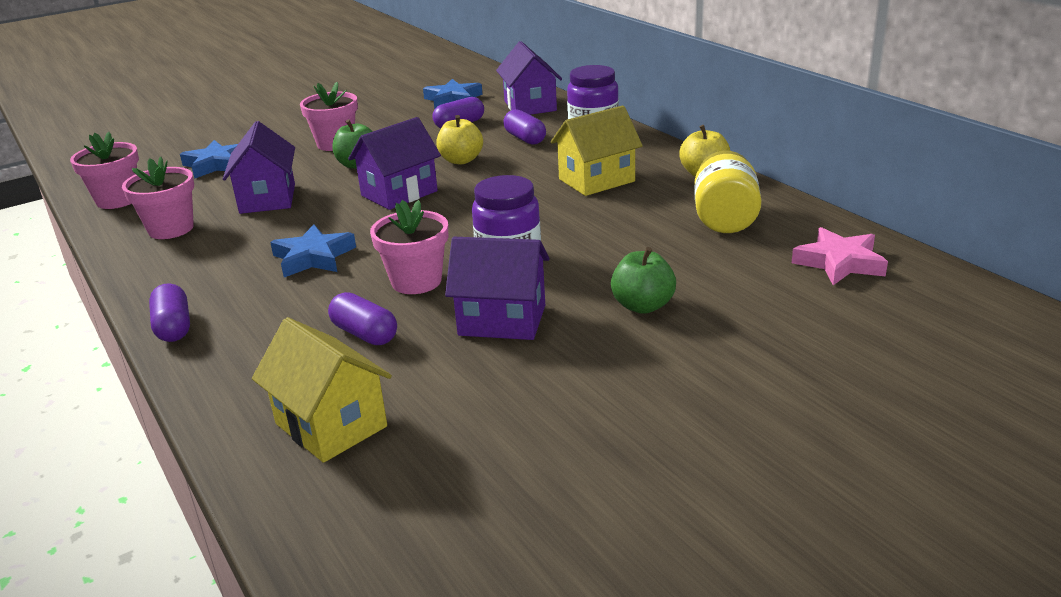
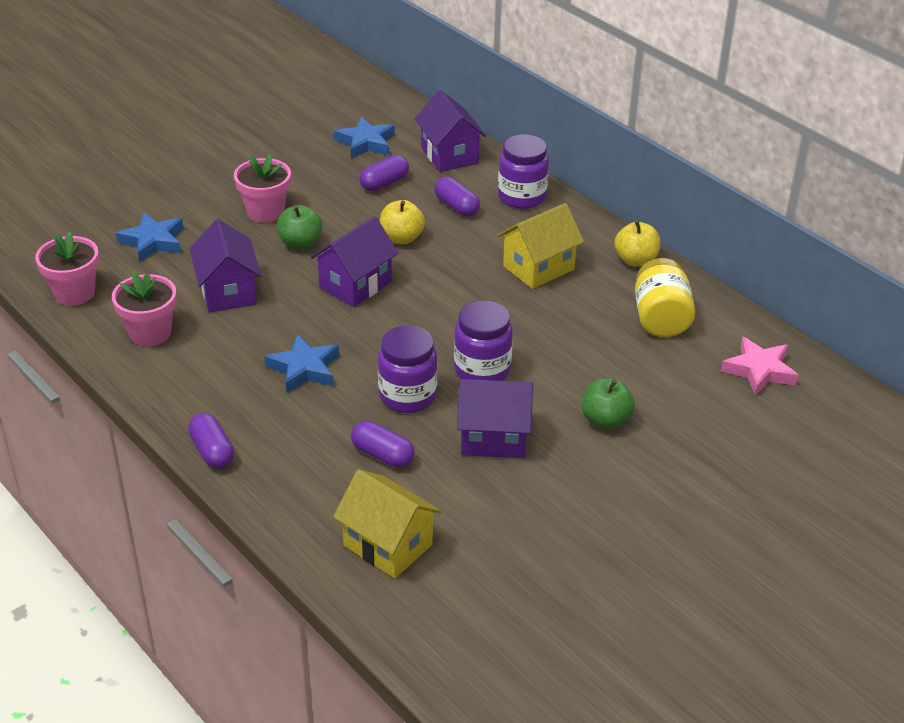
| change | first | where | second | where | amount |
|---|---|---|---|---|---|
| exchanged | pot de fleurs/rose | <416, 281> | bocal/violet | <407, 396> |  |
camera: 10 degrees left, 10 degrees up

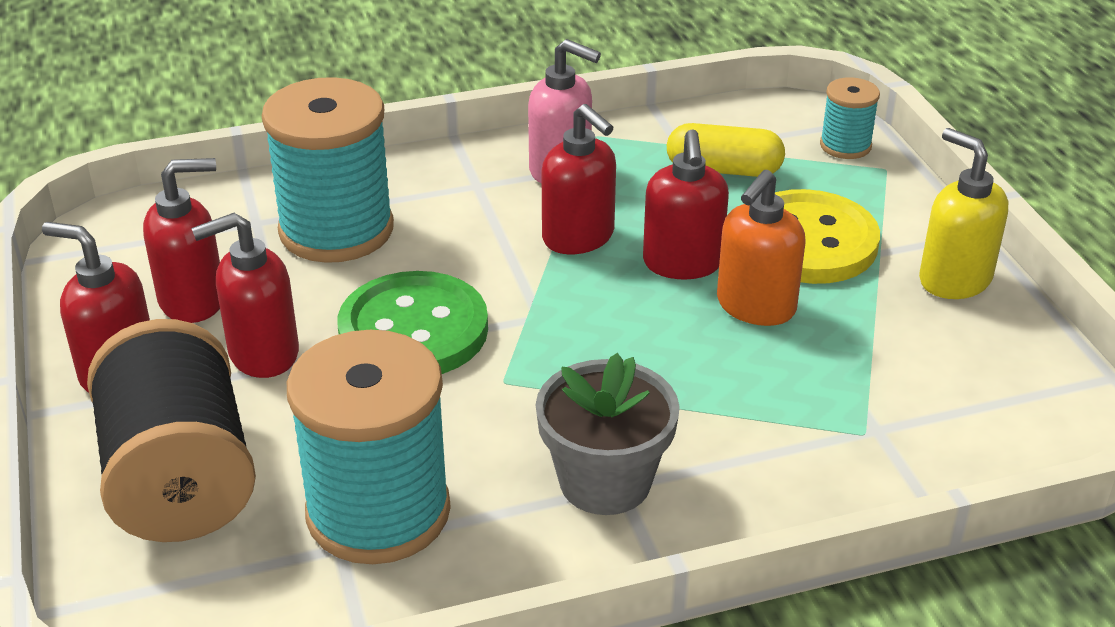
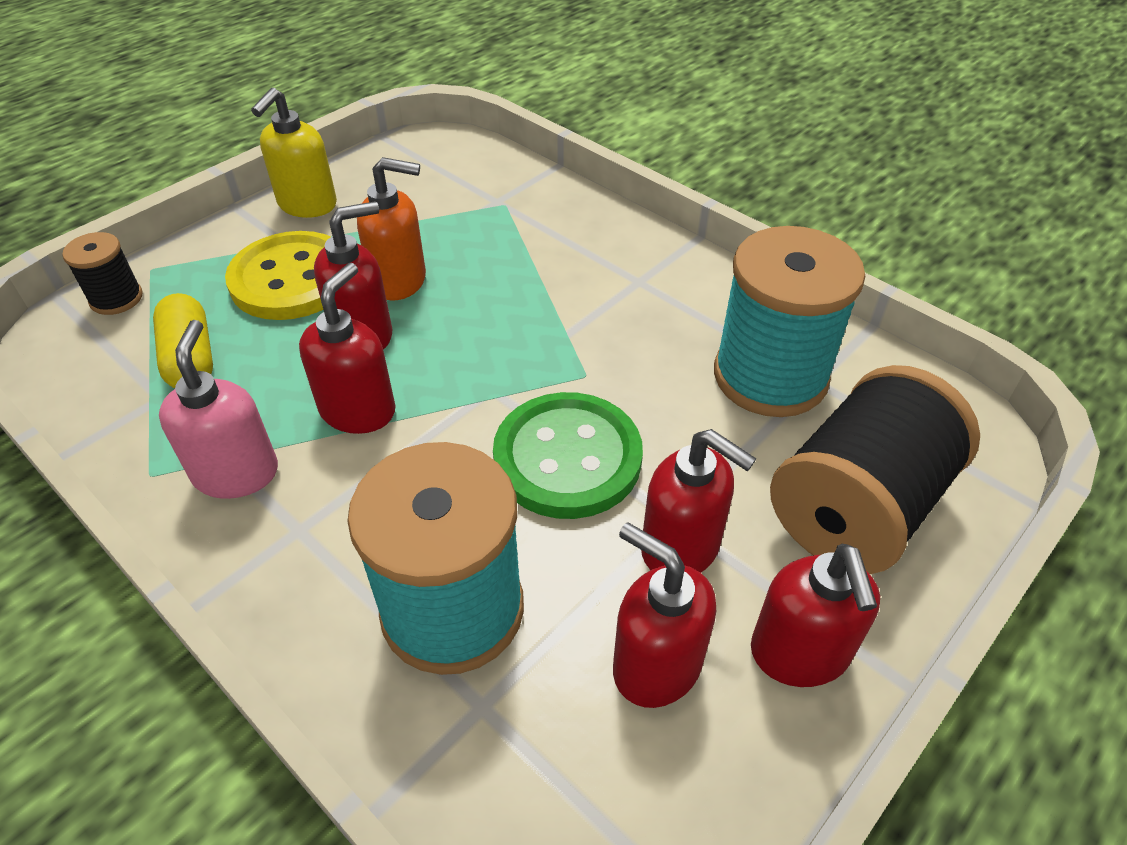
| change | first | where | second | where | amount |
|---|---|---|---|---|---|
| colour | bobine/turquoise | <845, 146> | bobine/noir | <116, 299> |  |
| missing | pot de fleurs/gris | <605, 482> |  |  |  |
camera: 120 degrees left, 10 degrees up

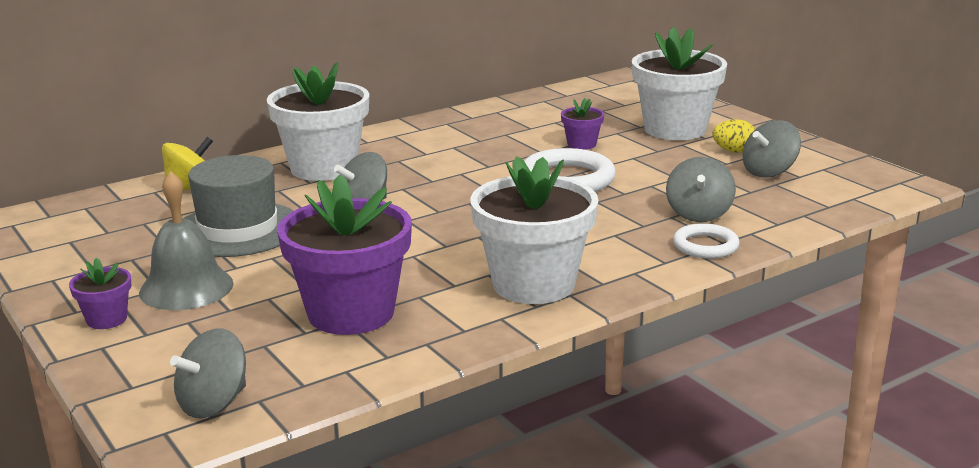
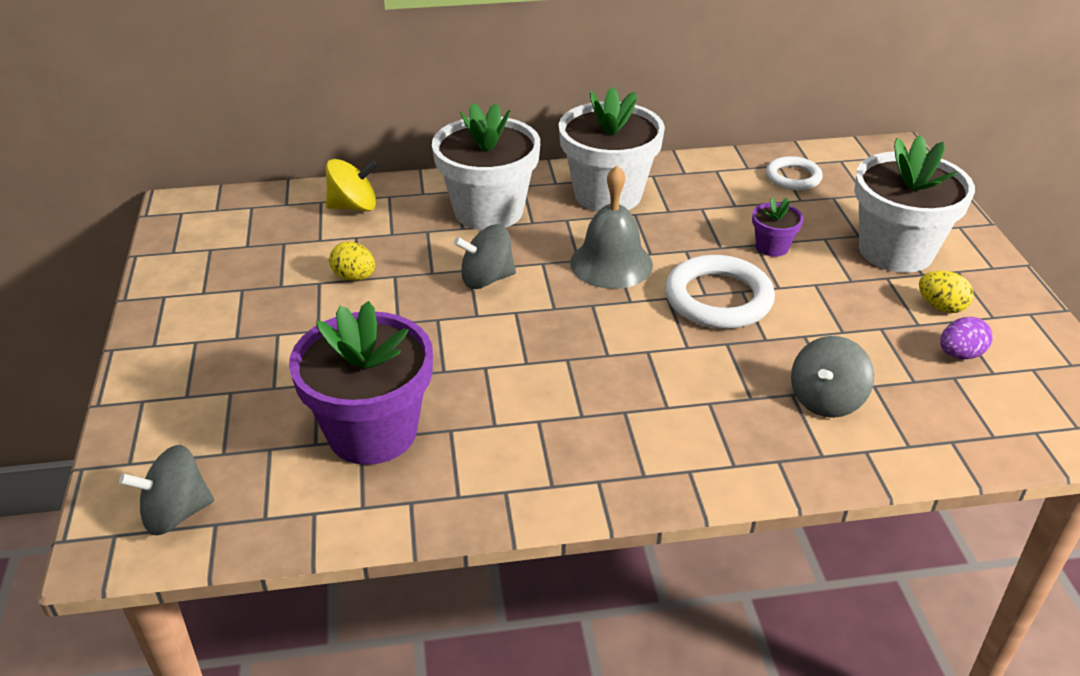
| change | first | where | second | where | amount |
|---|---|---|---|---|---|
| exchanged | toupie/gris | <769, 172> | œuf/violet | <960, 354> |  |
| exchanged | chapeau/gris | <237, 229> | œuf/jaune | <354, 277> |  |
| relocated | pot de fleurs/blanc | <533, 284> |  | <608, 194> |  |
| relocated | cloche/gris | <186, 288> |  | <611, 263> |  |
| relocated | anneau/blanc | <705, 246> |  | <793, 177> |  |
| missing | pot de fleurs/violet | <106, 319> |  |  |  |
camera: 25 degrees right, 15 degrees up

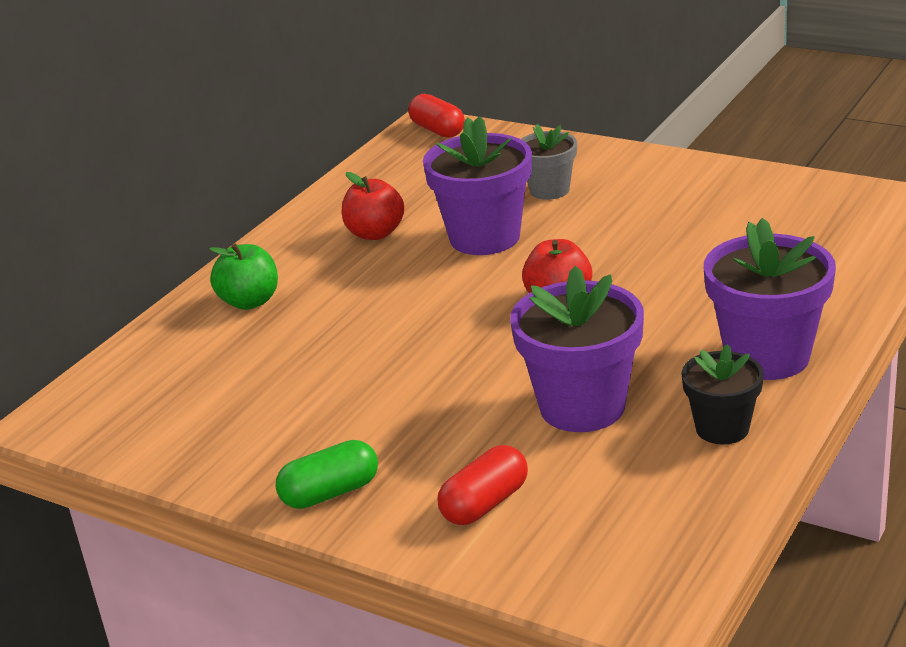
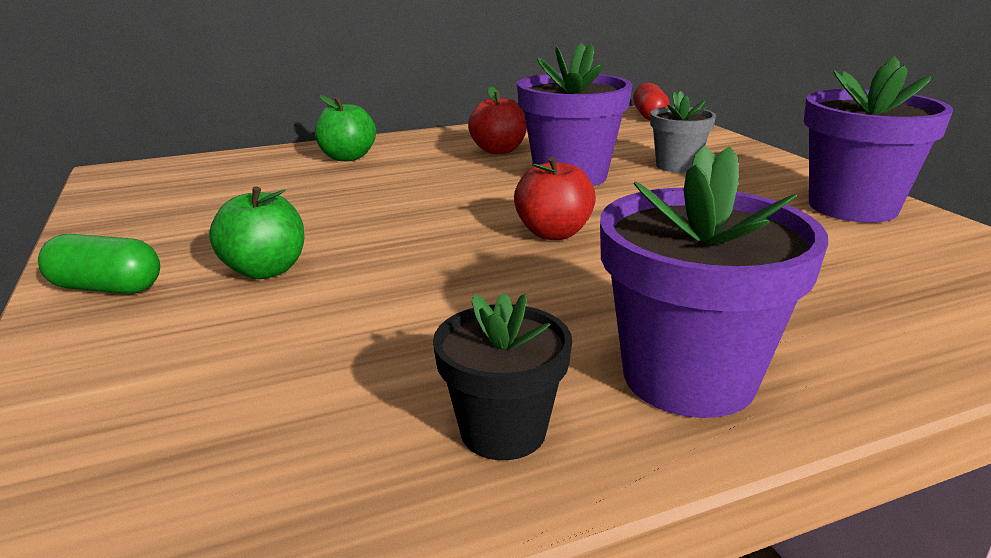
| change | first | where | second | where | amount |
|---|---|---|---|---|---|
| relocated | pot de fleurs/violet | <582, 407> |  | <852, 207> |  |
| missing | gélule/rouge | <485, 504> |  |  |  |
| appeared |  |  | pomme/vert | <265, 270> |  |
camera: 35 degrees right, 5 degrees down

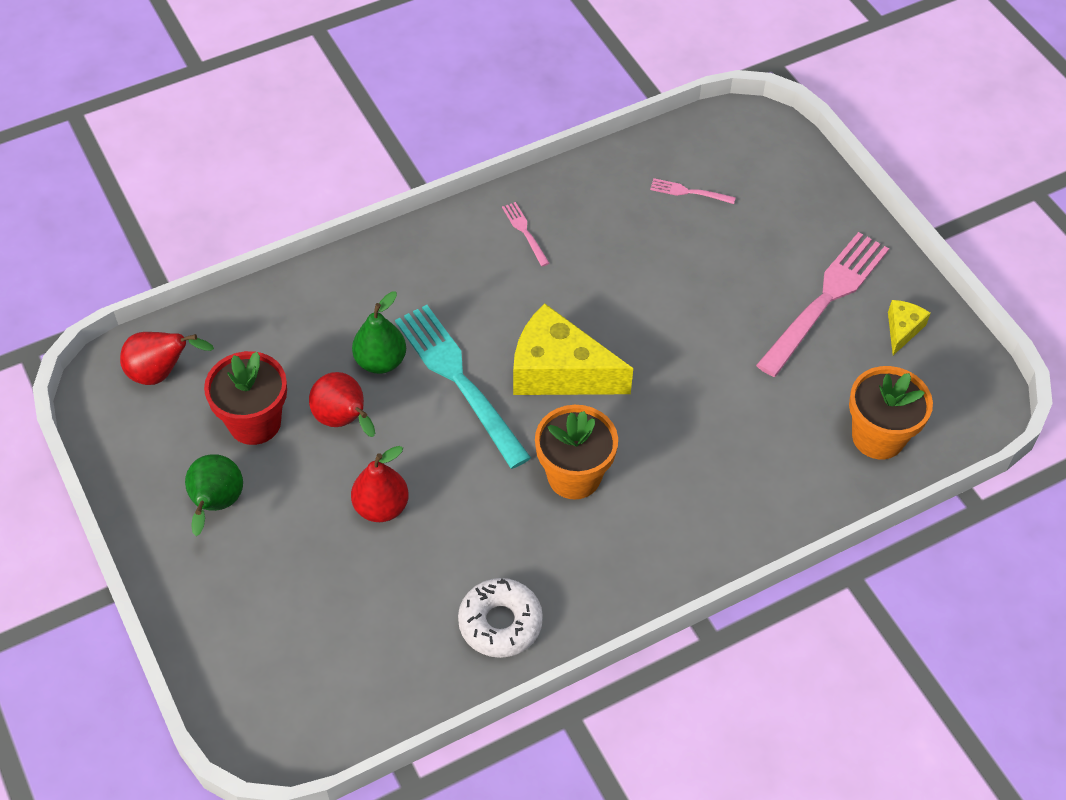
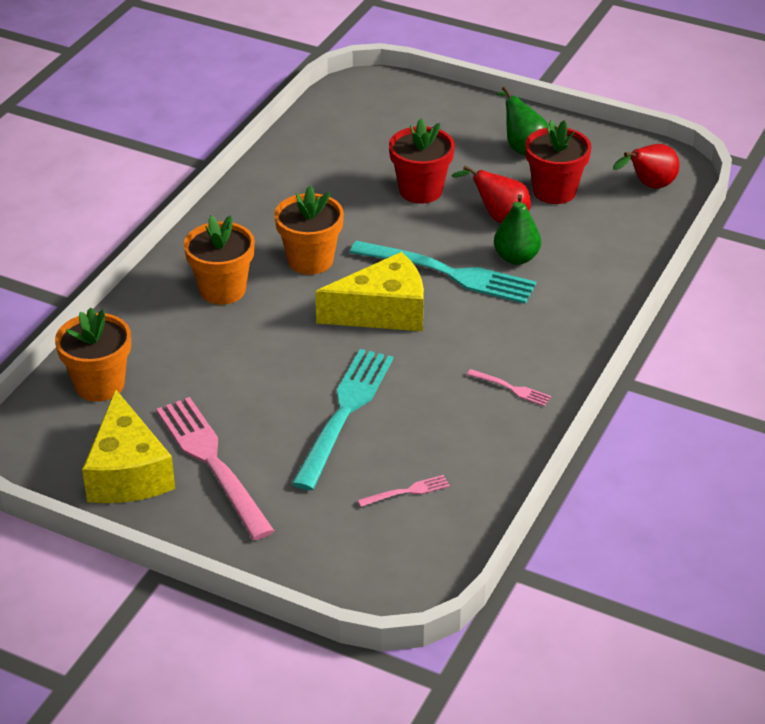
| change | first | where | second | where | amount |
|---|---|---|---|---|---|
| spun | fourchette/rose | <825, 300> |  | <212, 463> | 150 degrees clockwise |
| size | fromage/jaune | <902, 329> |  | <127, 472> | x2.11 |
| exchanged | poire/rouge | <381, 507> | pot de fleurs/rouge | <420, 190> |  |
| missing | beignet/blanc | <500, 623> |  |  |  |
| appeared |  |  | pot de fleurs/orange | <222, 290> |  |
| appeared |  |  | fourchette/turquoise | <344, 413> |  |
camera: 145 degrees right, 15 degrees down

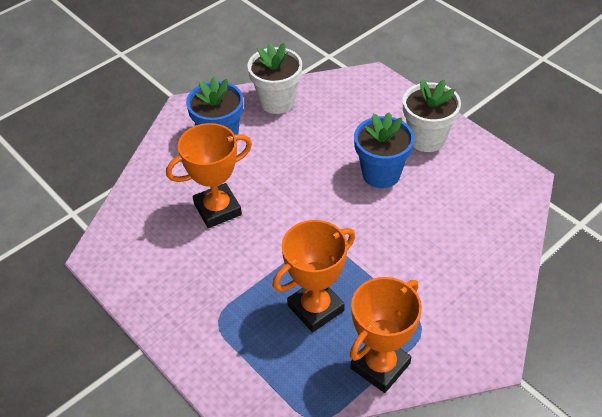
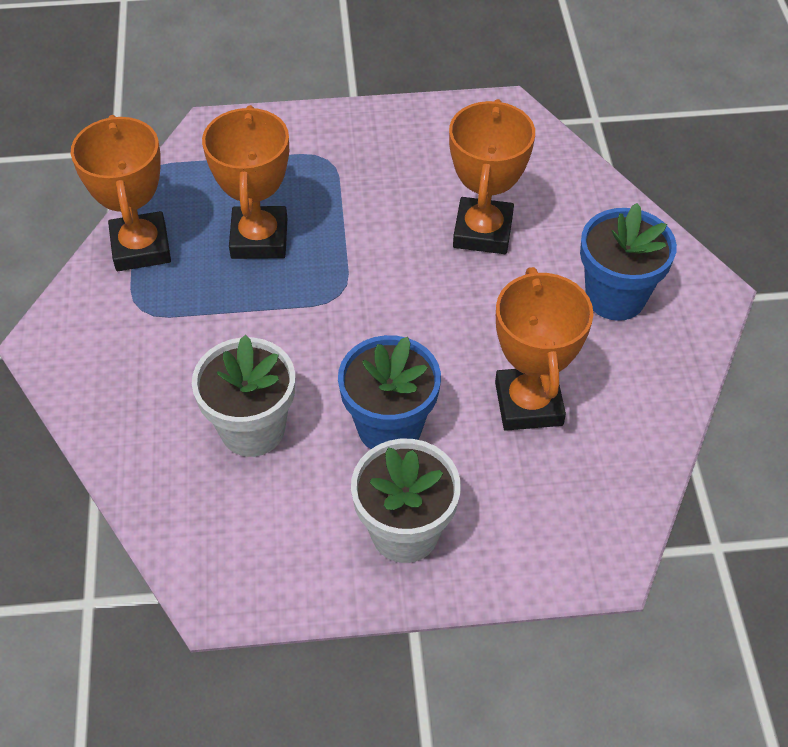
| change | first | where | second | where | amount |
|---|---|---|---|---|---|
| relocated | pot de fleurs/blanc | <277, 102> |  | <252, 429> |  |
| appeared |  |  | trophée/orange | <528, 403> |  |
camera: 125 degrees right, 5 degrees up

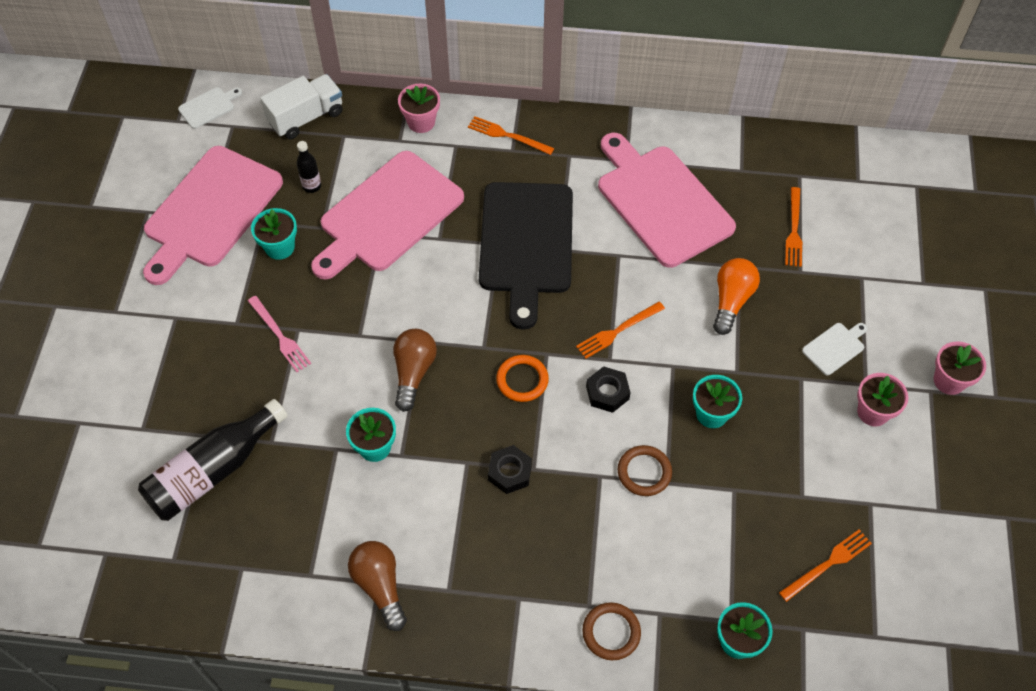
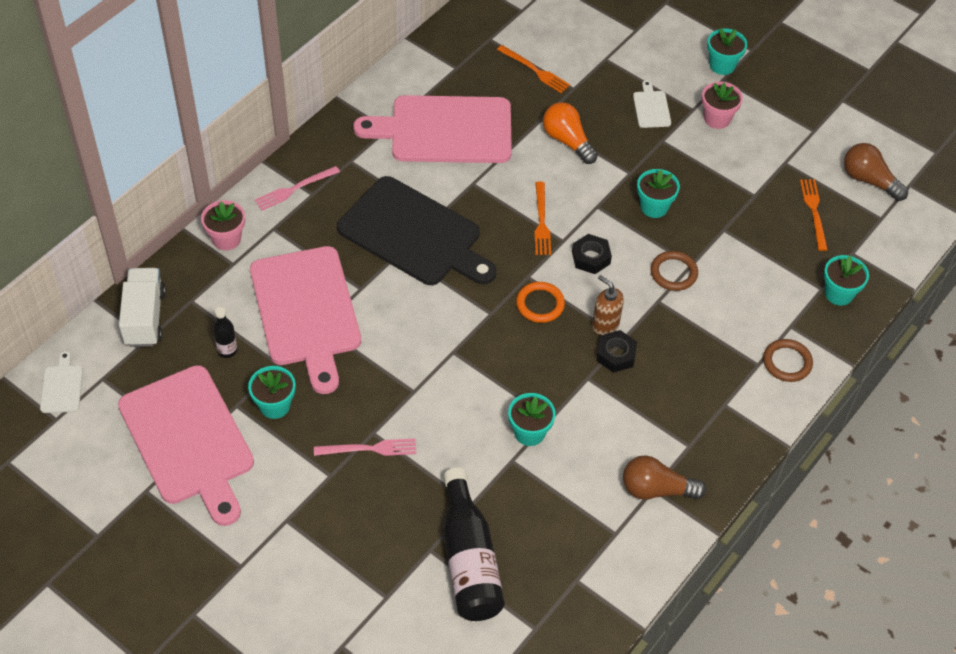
| change | first | where | second | where | amount |
|---|---|---|---|---|---|
| colour | fourchette/orange | <507, 135> | fourchette/rose | <294, 189> |  |
| relocated | ampoule/marron | <413, 372> |  | <869, 180> |  |
| colour | pot de fleurs/rose | <949, 381> | pot de fleurs/turquoise | <722, 65> |  |
| appeared |  |  | distributeur de savon/marron | <605, 324> |  |
camera: 60 degrees left, 5 degrees down

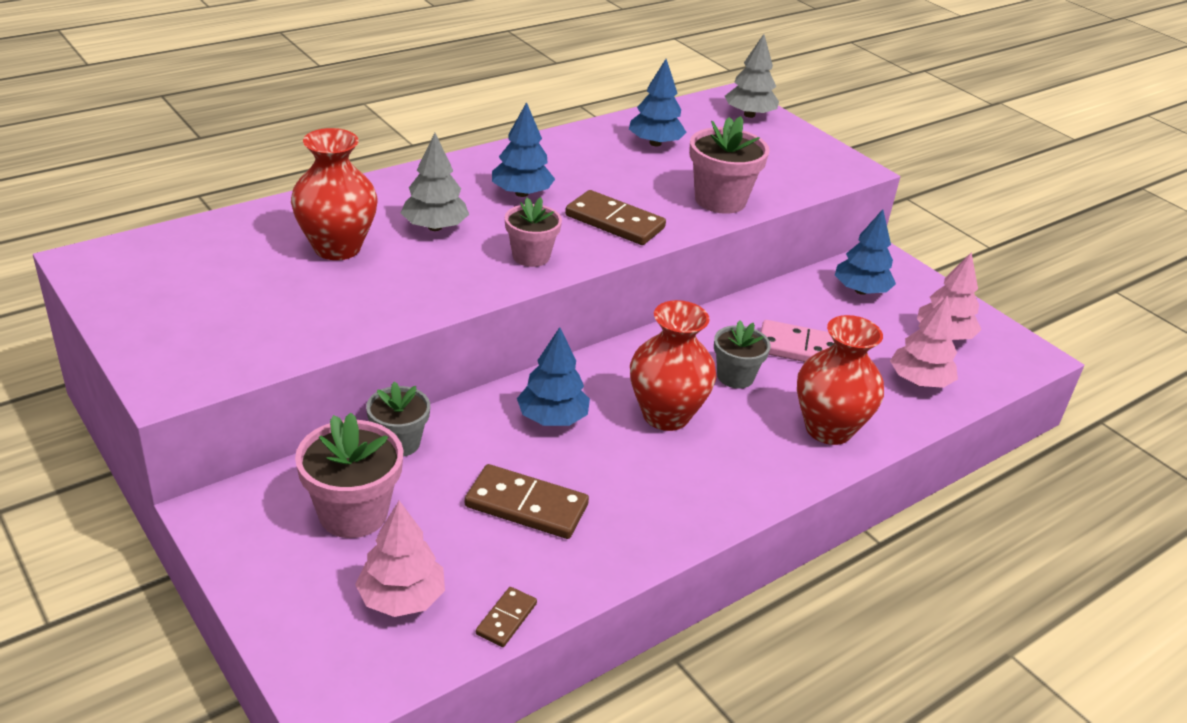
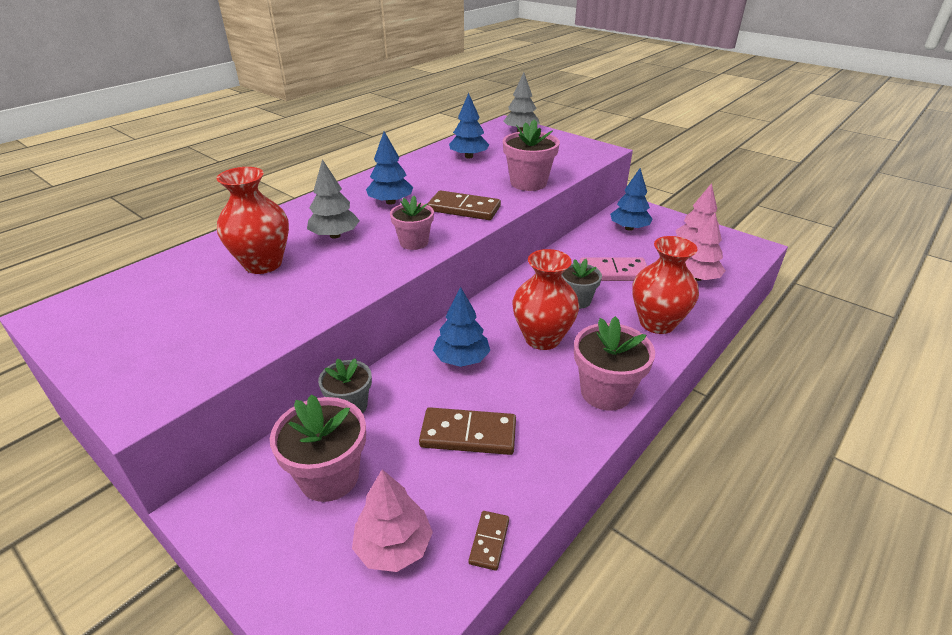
| change | first | where | second | where | amount |
|---|---|---|---|---|---|
| appeared |  |  | pot de fleurs/rose | <605, 392> |  |
camera: 10 degrees left, 0 degrees up

